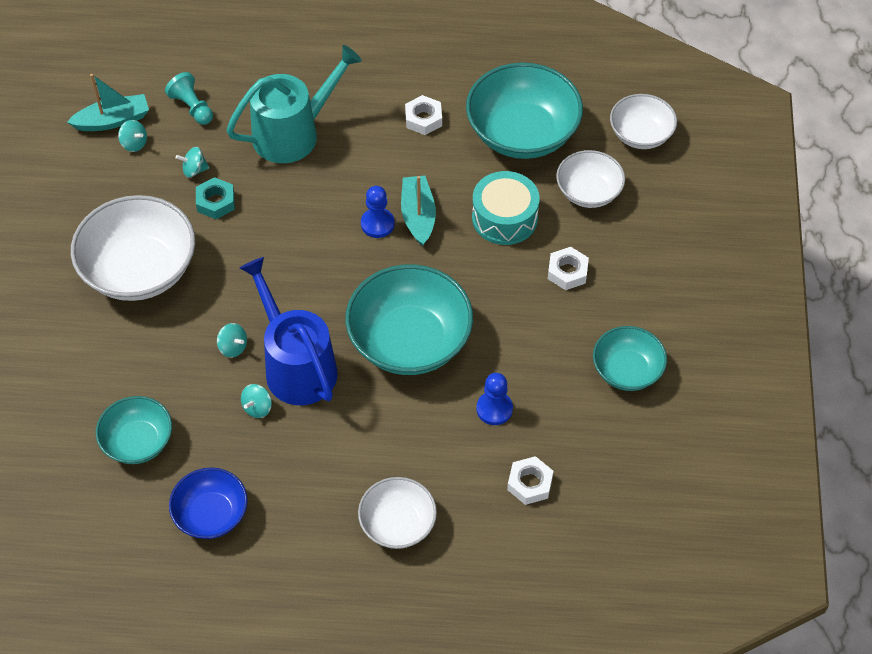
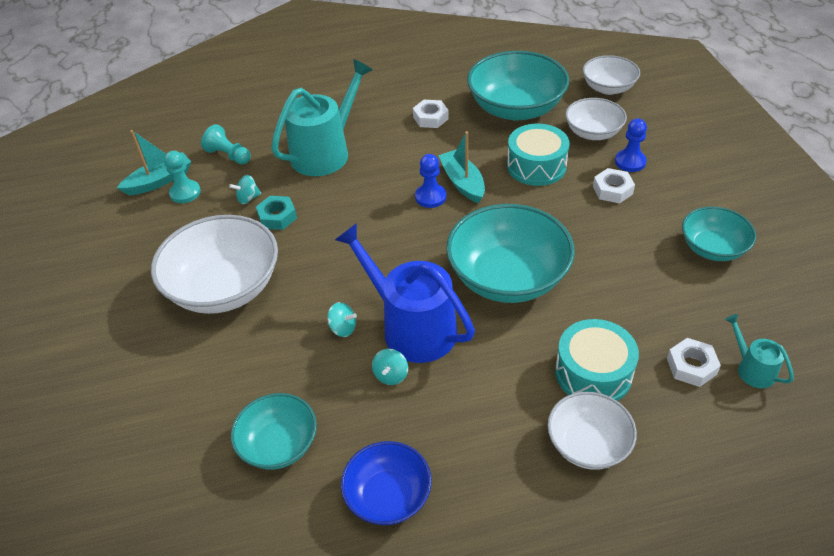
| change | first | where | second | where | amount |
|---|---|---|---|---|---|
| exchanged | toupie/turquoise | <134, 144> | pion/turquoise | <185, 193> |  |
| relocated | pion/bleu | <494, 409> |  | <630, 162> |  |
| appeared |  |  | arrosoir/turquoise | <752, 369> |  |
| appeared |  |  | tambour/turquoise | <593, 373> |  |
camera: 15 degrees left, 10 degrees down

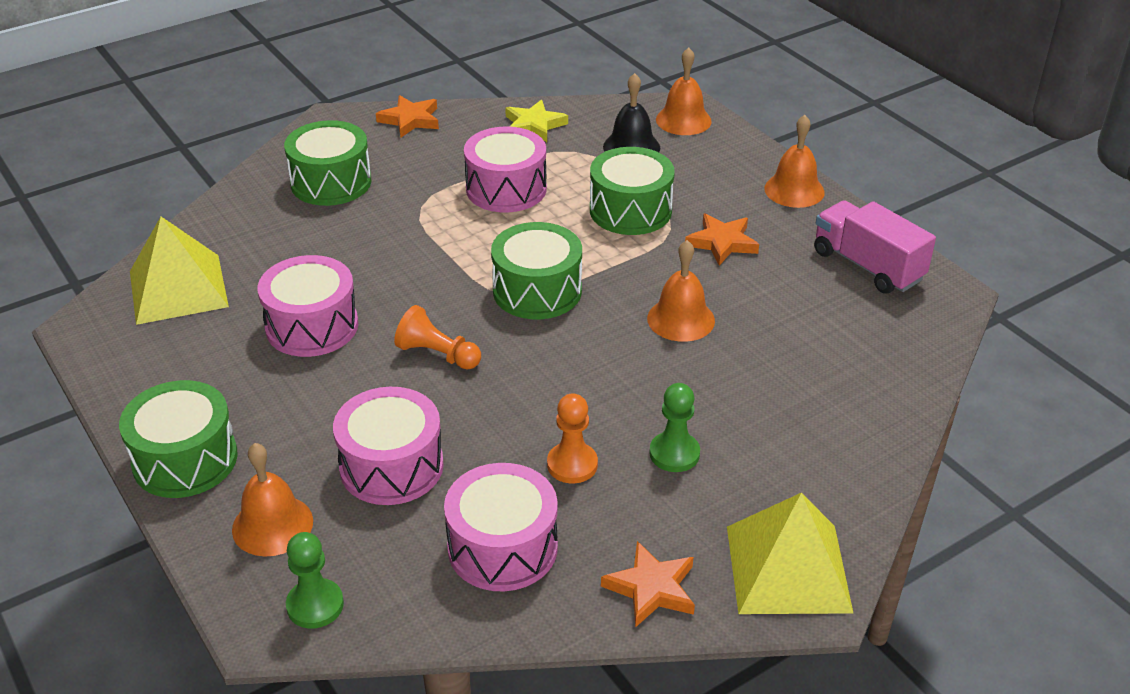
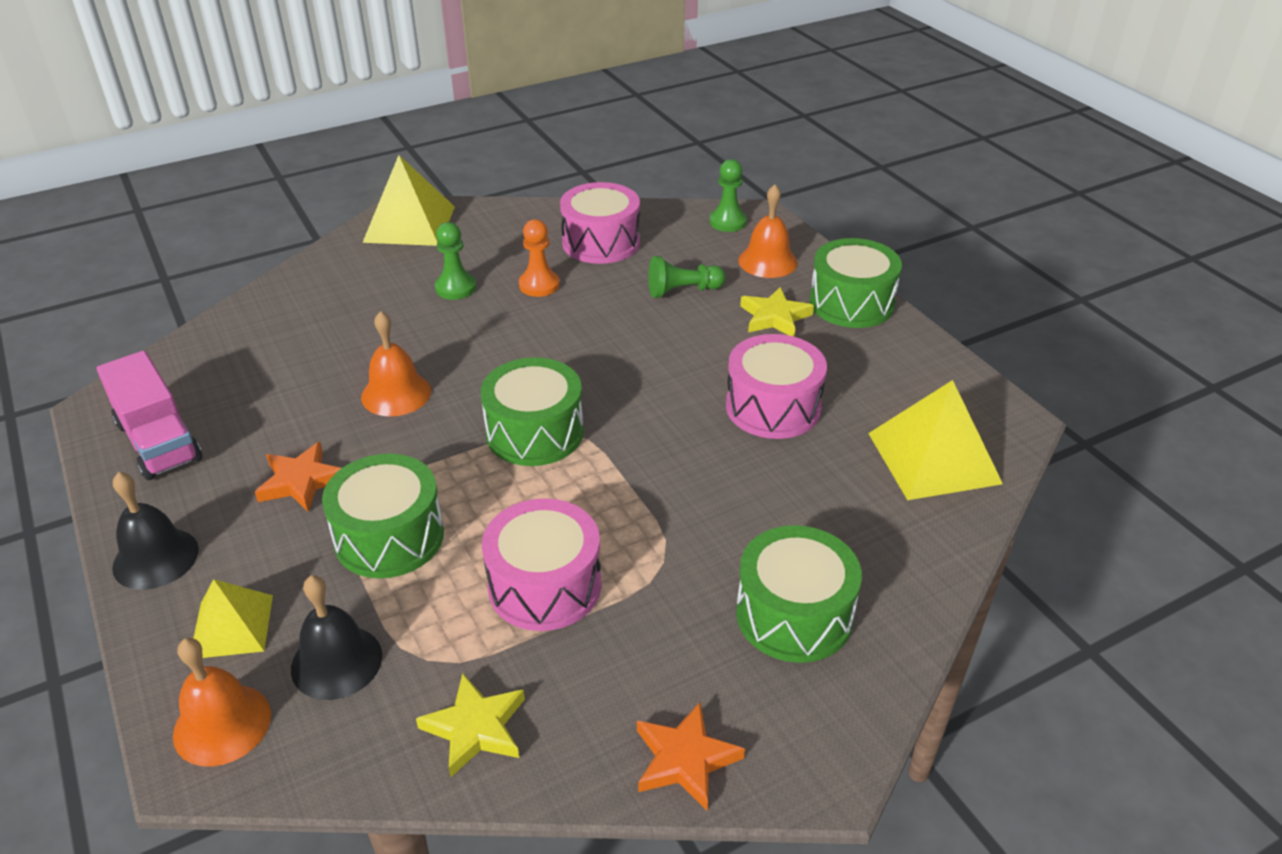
| change | first | where | second | where | amount |
|---|---|---|---|---|---|
| colour | cloche/orange | <794, 190> | cloche/noir | <155, 558> |  |
| missing | pion/orange | <437, 354> |  |  |  |
| exchanged | tambour/rose | <391, 466> | pion/vert | <682, 291> |  |
| missing | étoile/orange | <651, 588> |  |  |  |
| appeared |  |  | étoile/jaune | <774, 317> |  |
| appeared |  |  | pyramide/jaune | <232, 626> |  |
camera: 175 degrees left, 0 degrees up

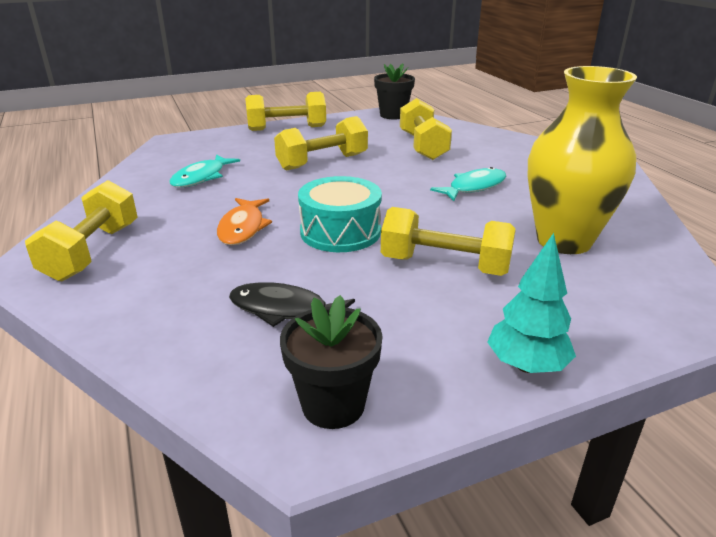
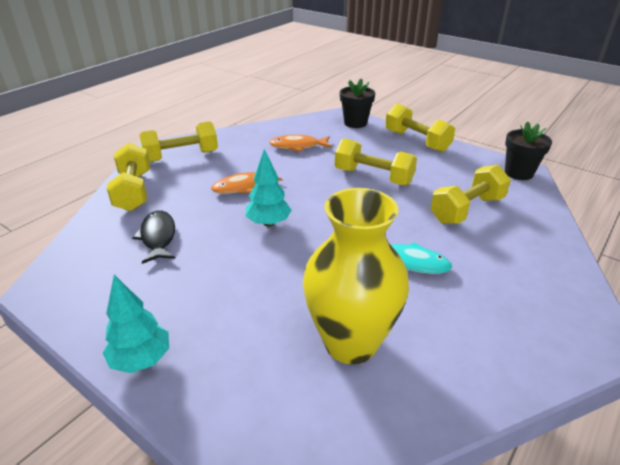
| change | first | where | second | where | amount |
|---|---|---|---|---|---|
| colour | poisson/turquoise | <201, 177> | poisson/orange | <298, 146> |  |
| exchanged | tambour/turquoise | <340, 232> | arbre/turquoise | <268, 223> |  |
| relocated | haltère/jaune | <445, 265> |  | <134, 191> |  |
| relocated | pot de fleurs/noir | <333, 405> |  | <355, 123> |  |
camera: 60 degrees right, 5 degrees up

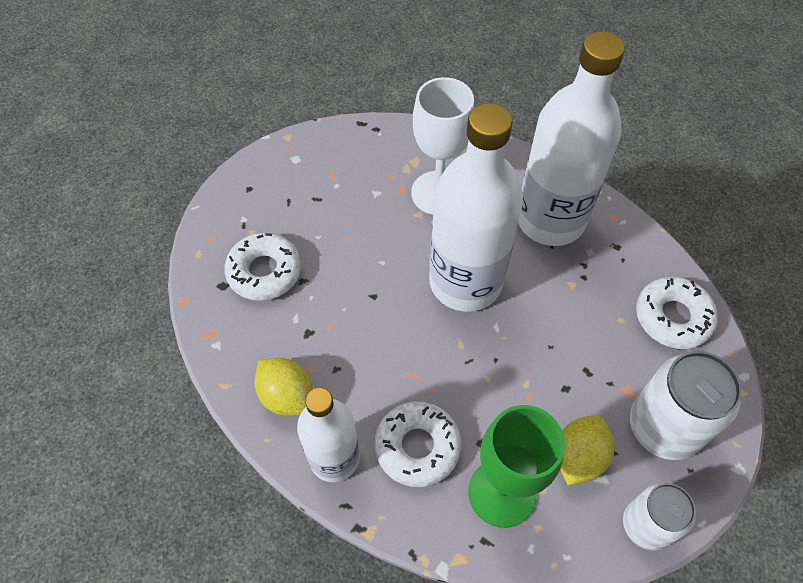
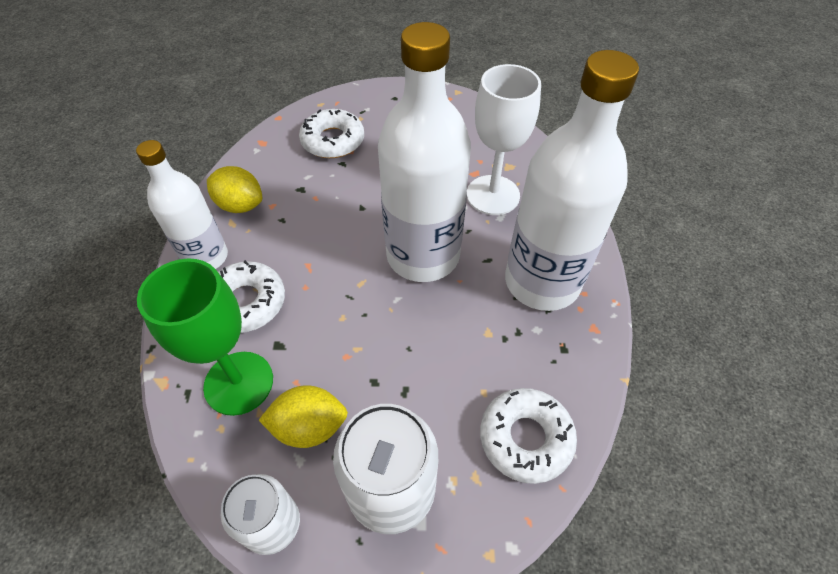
| change | first | where | second | where | amount |
|---|---|---|---|---|---|
| spun | citron/jaune | <287, 396> |  | <240, 205> | 75 degrees counterclockwise |
camera: 55 degrees right, 5 degrees down

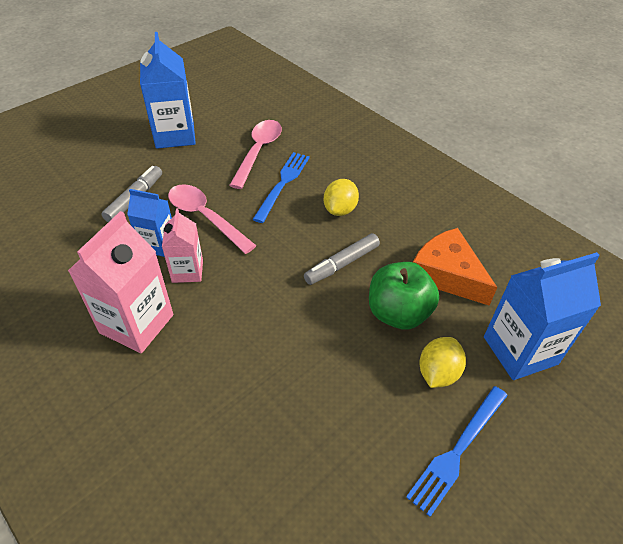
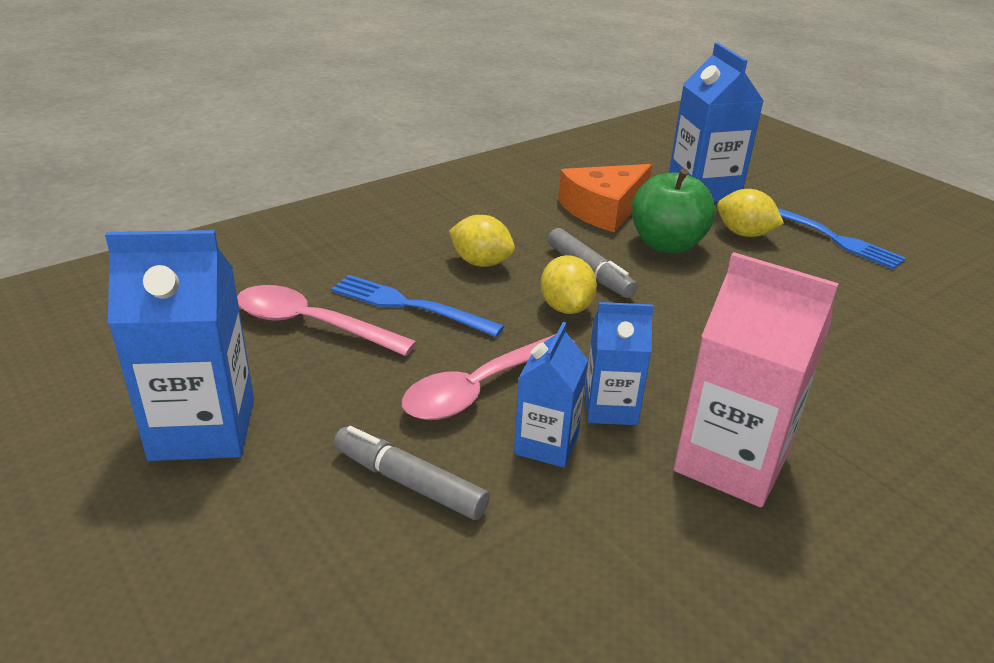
| change | first | where | second | where | amount |
|---|---|---|---|---|---|
| colour | brique de lait/rose | <187, 271> | brique de lait/bleu | <610, 408> |  |
| appeared |  |  | citron/jaune | <566, 307> |  |
camera: 85 degrees left, 15 degrees down

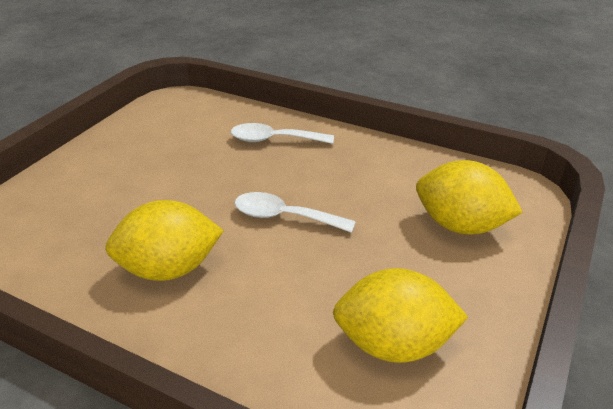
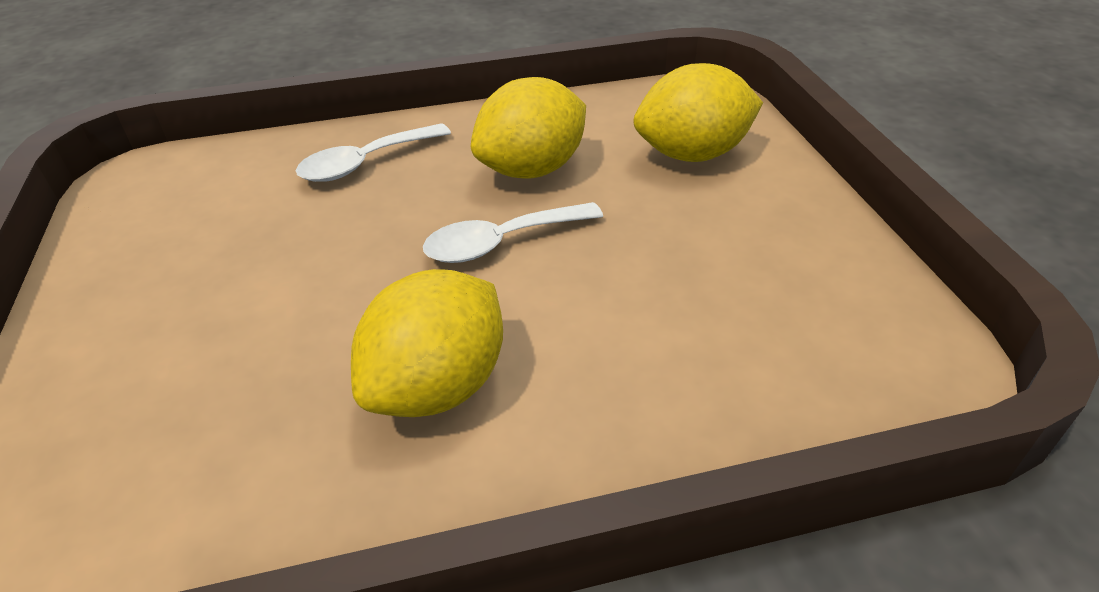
| change | first | where | second | where | amount |
|---|---|---|---|---|---|
| relocated | citron/jaune | <394, 344> |  | <532, 169> |  |
camera: 40 degrees left, 5 degrees up

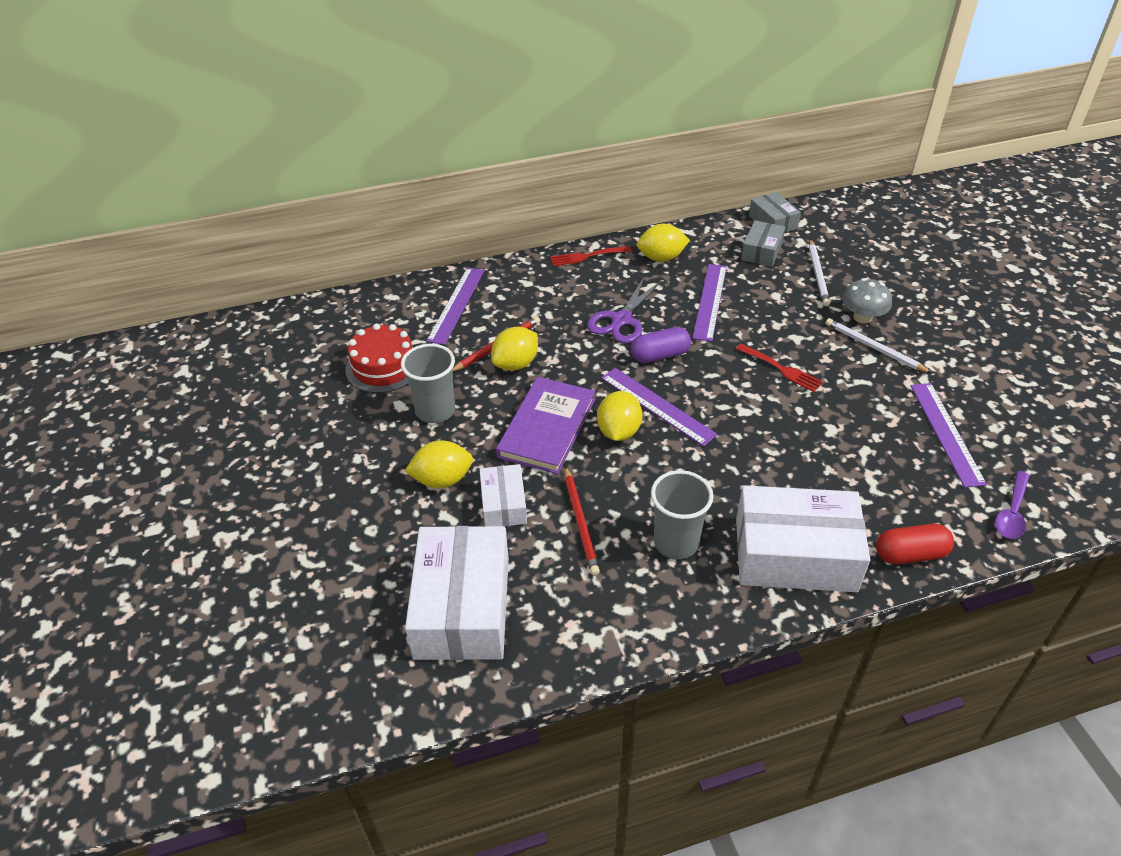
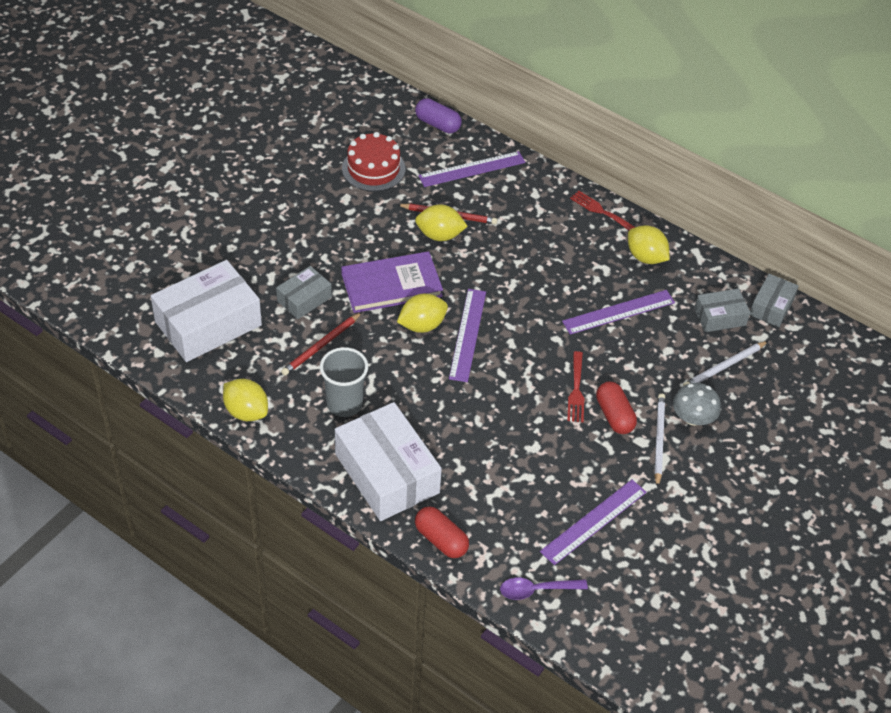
| change | first | where | second | where | amount |
|---|---|---|---|---|---|
| missing | ciseaux/violet | <621, 320> |  |  |  |
| relocated | gélule/violet | <660, 355> |  | <437, 124> |  |
| missing | gobelet/gris | <435, 411> |  |  |  |
| relocated | citron/jaune | <442, 480> |  | <246, 412> |  |
| colour | boîte/blanc | <503, 504> | boîte/gris | <304, 299> |  |
| appeared |  |  | gélule/rouge | <614, 416> |  |
camera: 50 degrees right, 5 degrees up

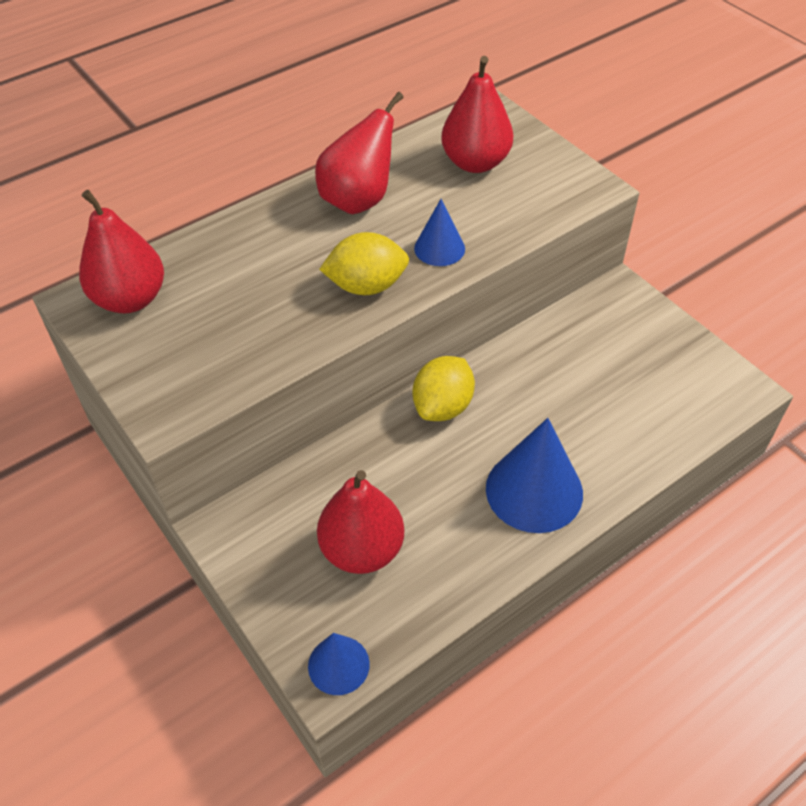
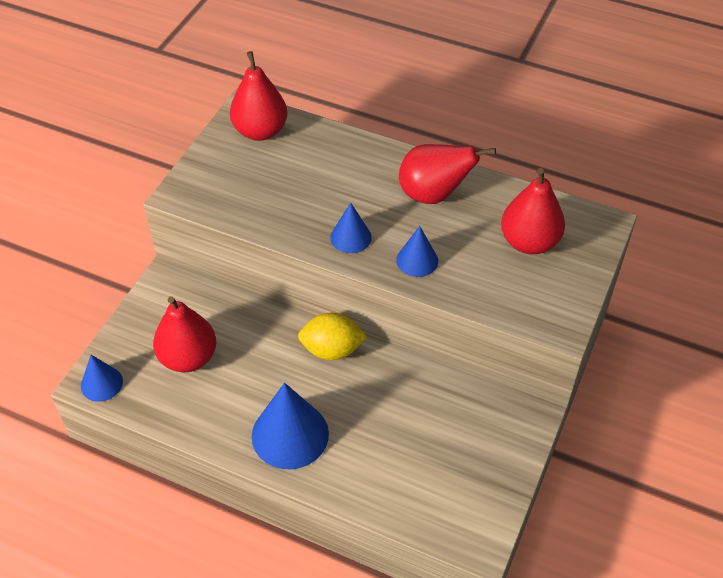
| change | first | where | second | where | amount |
|---|---|---|---|---|---|
| exchanged | citron/jaune | <366, 286> | cône/bleu | <351, 237> |  |
camera: 60 degrees right, 0 degrees up

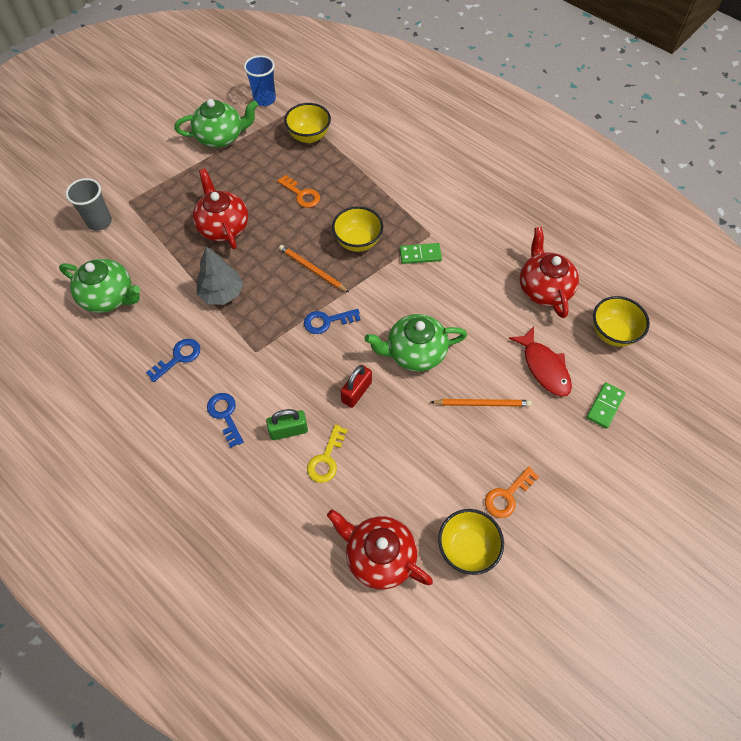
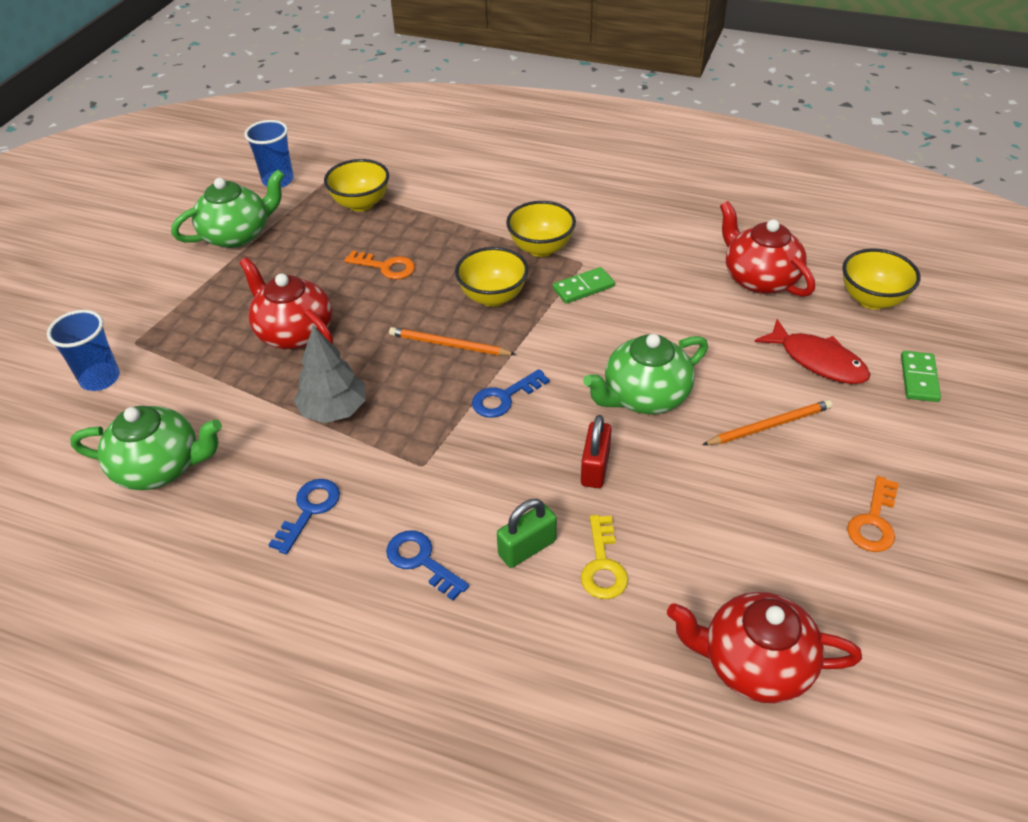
| change | first | where | second | where | amount |
|---|---|---|---|---|---|
| colour | gobelet/gris | <99, 222> | gobelet/bleu | <100, 379> |  |
| relocated | bol/jaune | <467, 548> |  | <541, 248> |  |
camera: 20 degrees left, 15 degrees down

